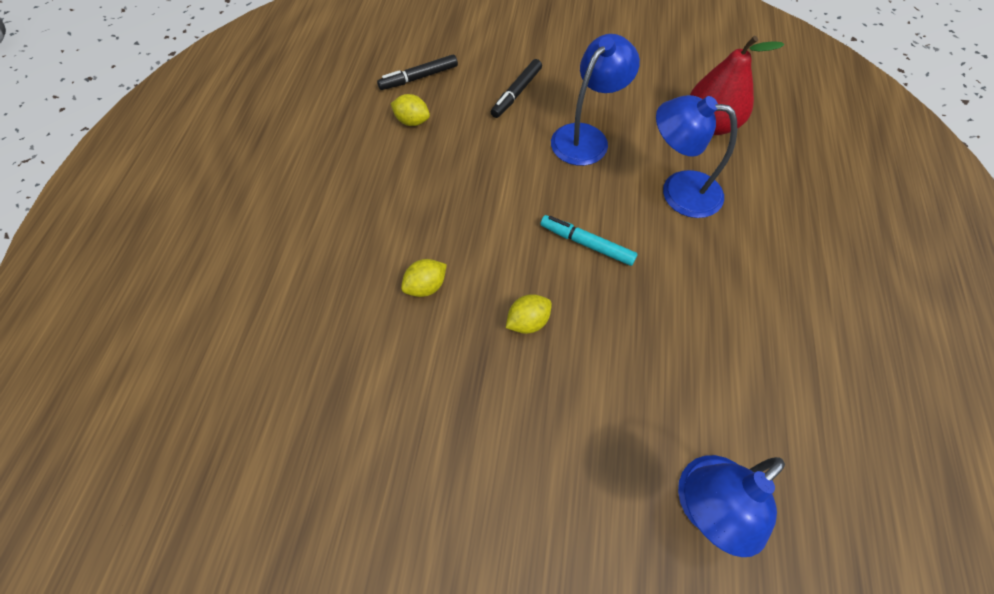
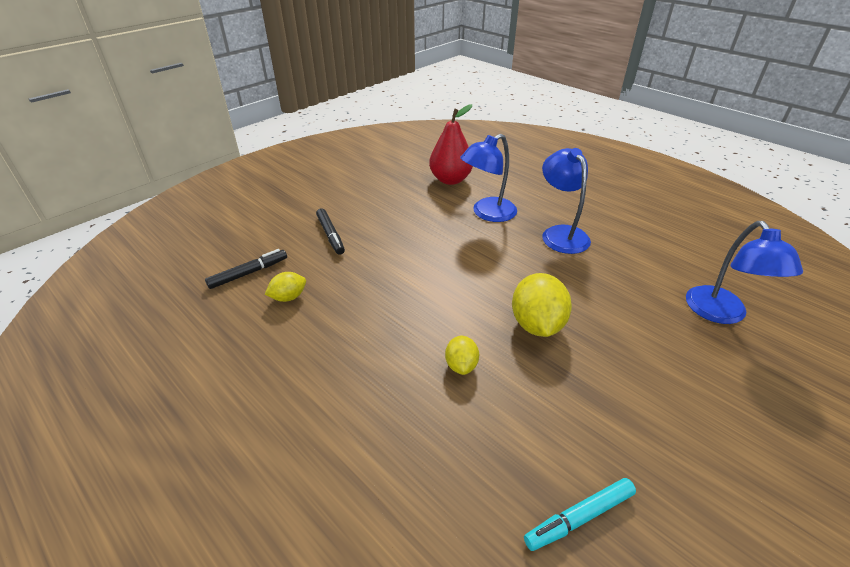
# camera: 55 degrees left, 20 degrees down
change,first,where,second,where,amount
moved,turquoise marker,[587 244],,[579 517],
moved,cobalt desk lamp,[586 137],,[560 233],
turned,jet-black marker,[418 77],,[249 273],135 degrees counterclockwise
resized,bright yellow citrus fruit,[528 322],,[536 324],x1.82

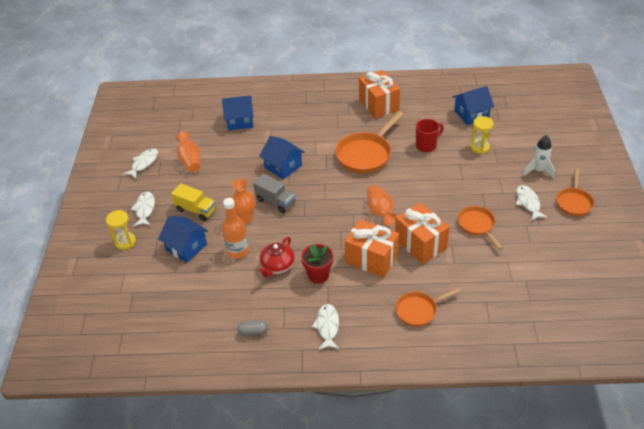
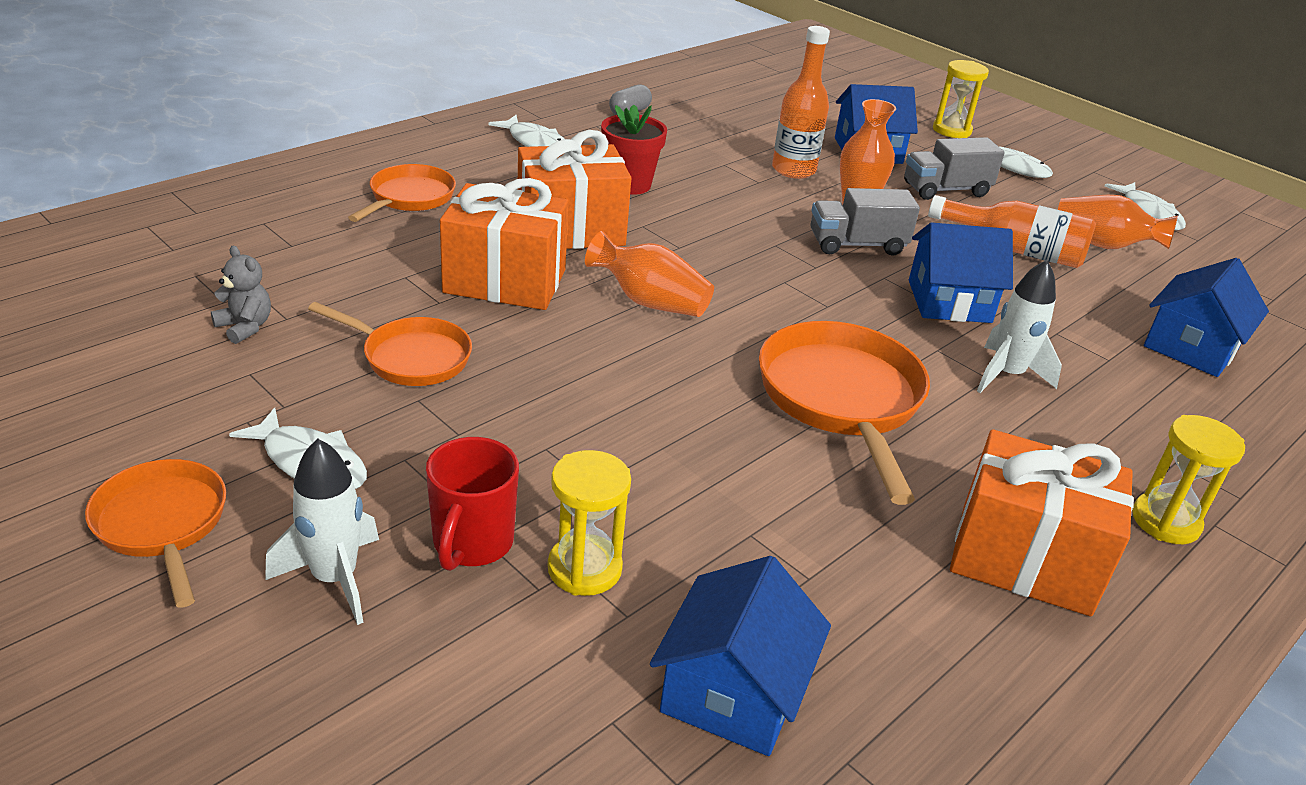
# camera: 130 degrees right, 10 degrees down
change,first,where,second,where,amount
removed,red teapot,[277 266],,,
added,,,grey teddy,[245 327],
added,,,bright orange bottle,[1015 250],
added,,,snow-white toy rocket,[1006 375],
added,,,bright yellow sand timer,[1165 522],
moved,red coffee mug,[426 145],,[472 544],
recoloured,bright yellow truck,[196 210],grey truck,[945 190],

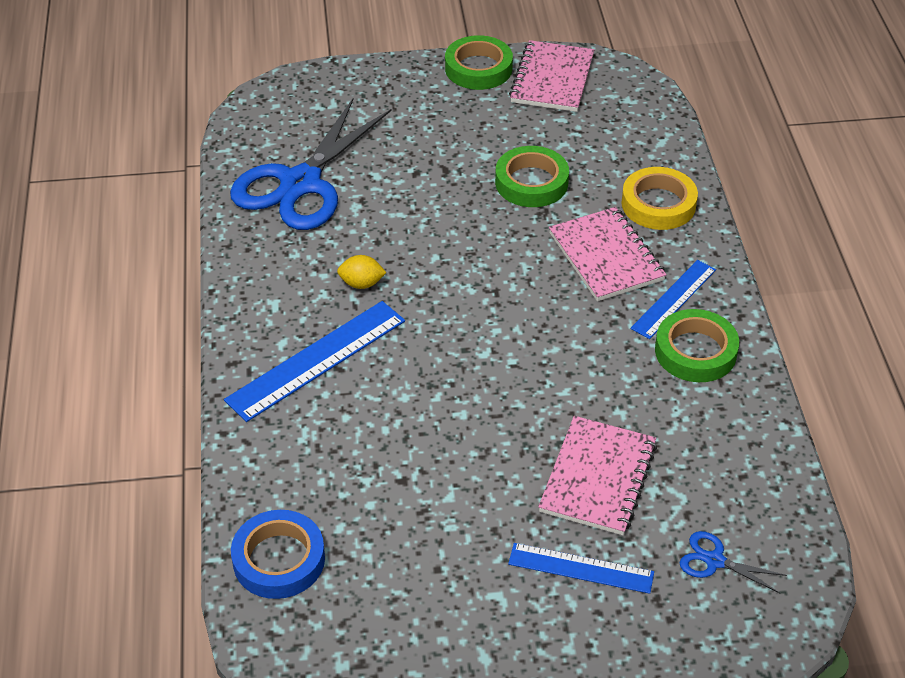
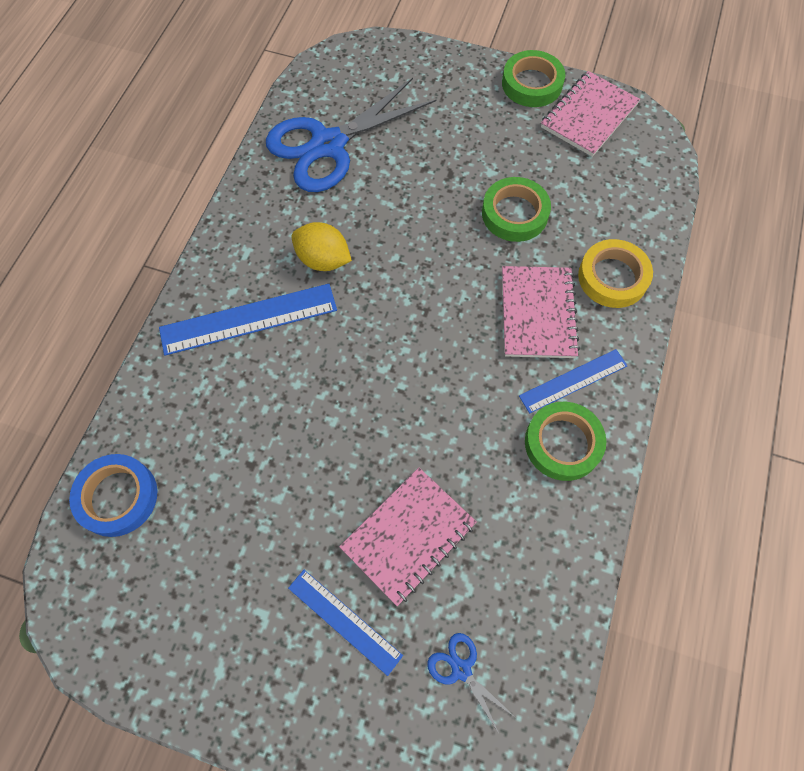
# camera: 25 degrees right, 20 degrees up
change,first,where,second,where,amount
resized,bright yellow citrus fruit,[361 283],,[323 260],x1.55

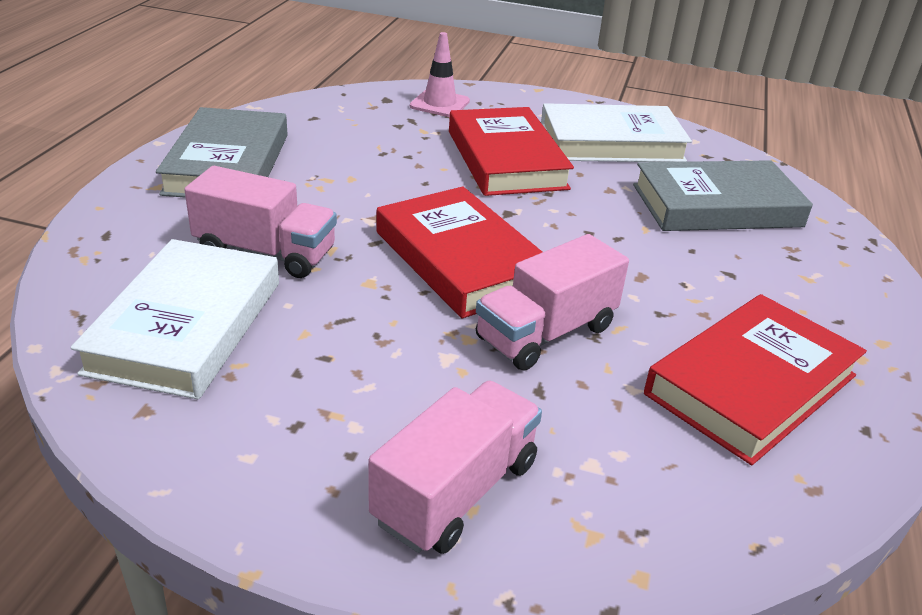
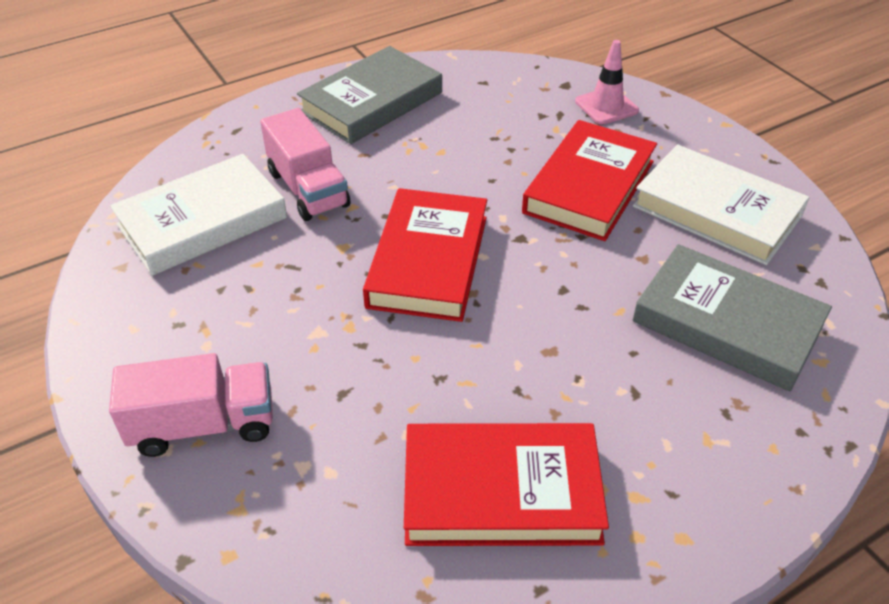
# camera: 45 degrees right, 10 degrees up
change,first,where,second,where,amount
removed,rose-pink truck,[546 333],,,

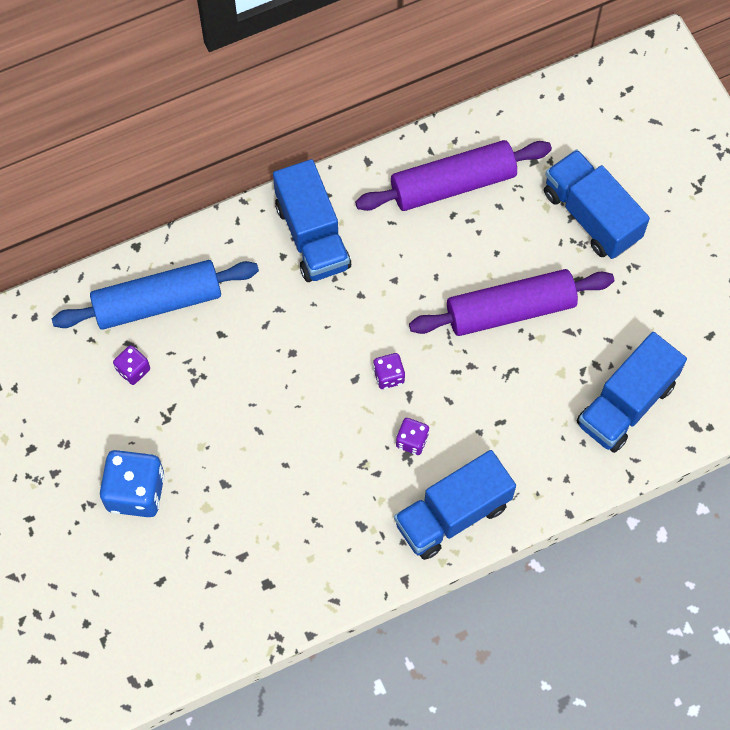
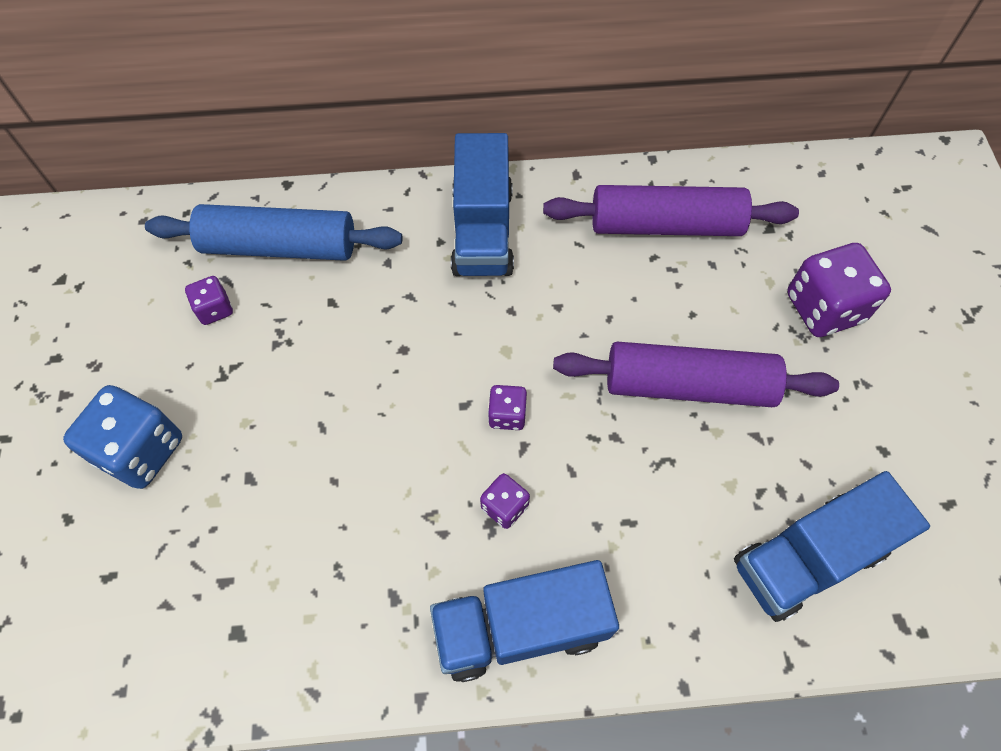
# camera: 20 degrees right, 5 degrees down
change,first,where,second,where,amount
replaced,cobalt truck,[591 216],purple game die,[824 308],

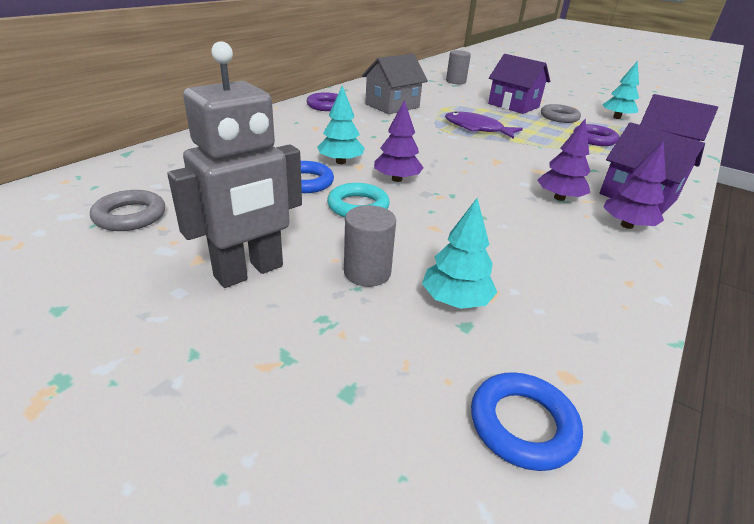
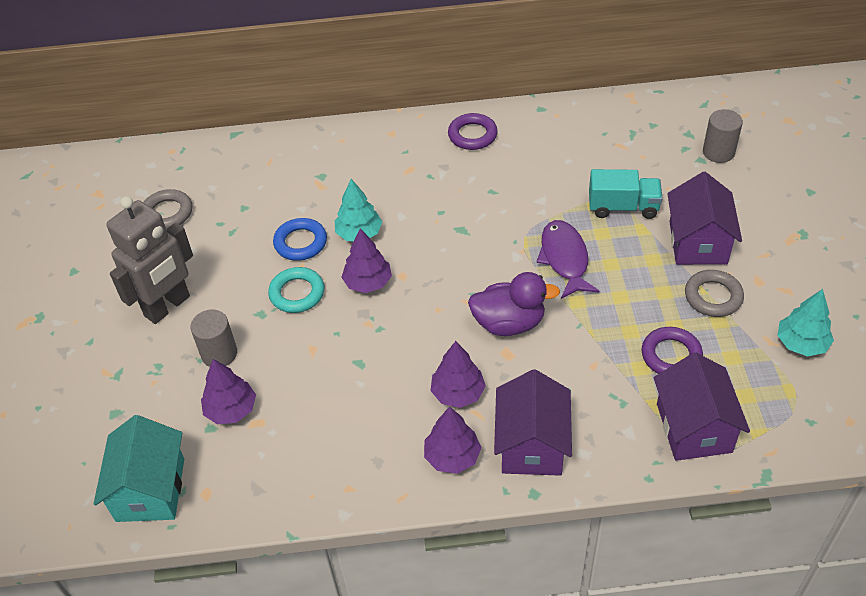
# camera: 55 degrees right, 15 degrees up
change,first,where,second,where,amount
removed,grey house,[392 106],,,
added,,,purple toy duck,[509 323],
added,,,turquoise truck,[623 207],
replaced,cobalt ring,[522 424],turquoise house,[150 489],
recoloured,turquoise tree,[455 300],purple tree,[231 410],
turned,grey robot figure,[249 272],,[168 306],60 degrees counterclockwise

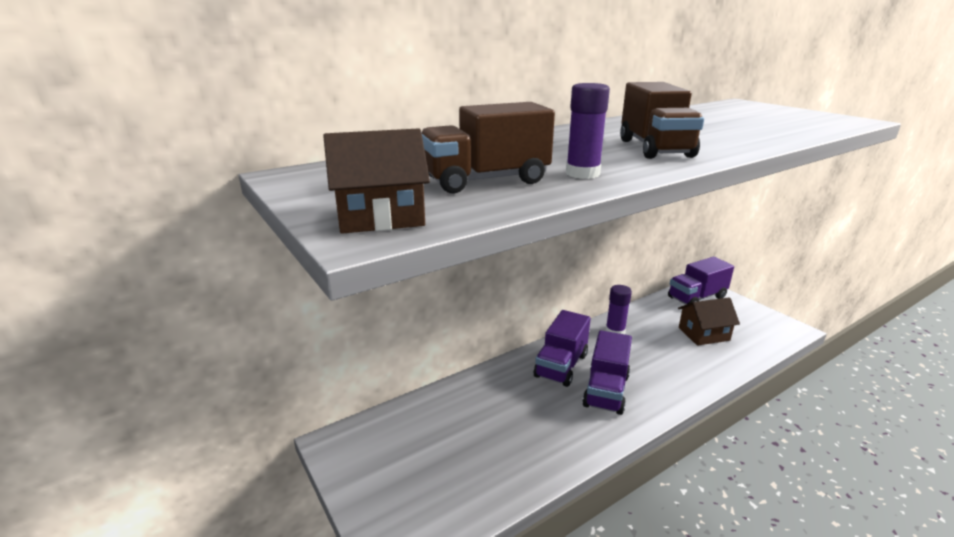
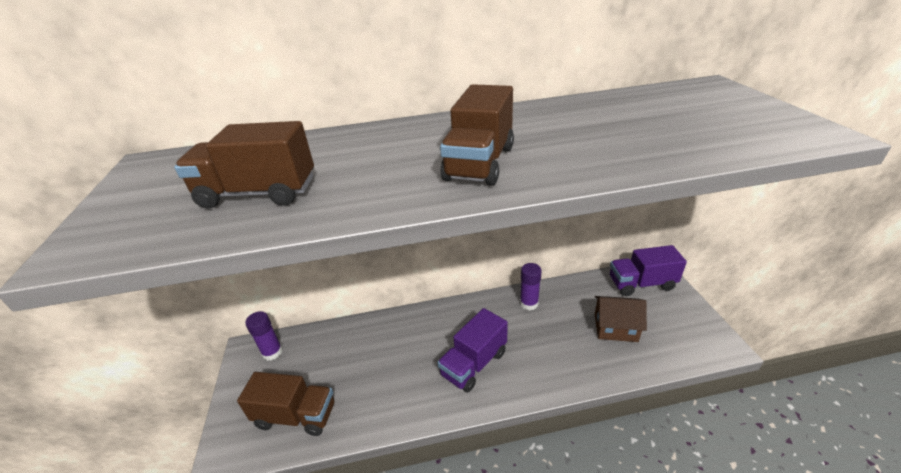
# camera: 25 degrees right, 10 degrees up
change,first,where,second,where,amount
removed,russet house,[380 216],,,
removed,purple truck,[561 365],,,
added,,,russet truck,[296 415],
moved,purple glue,[582 173],,[272 352],

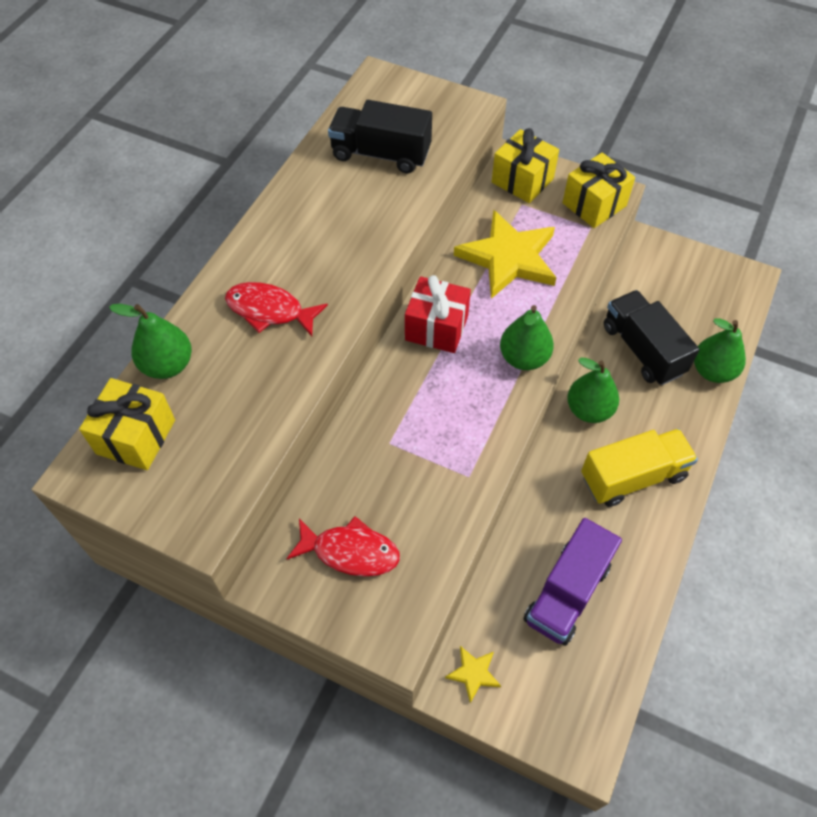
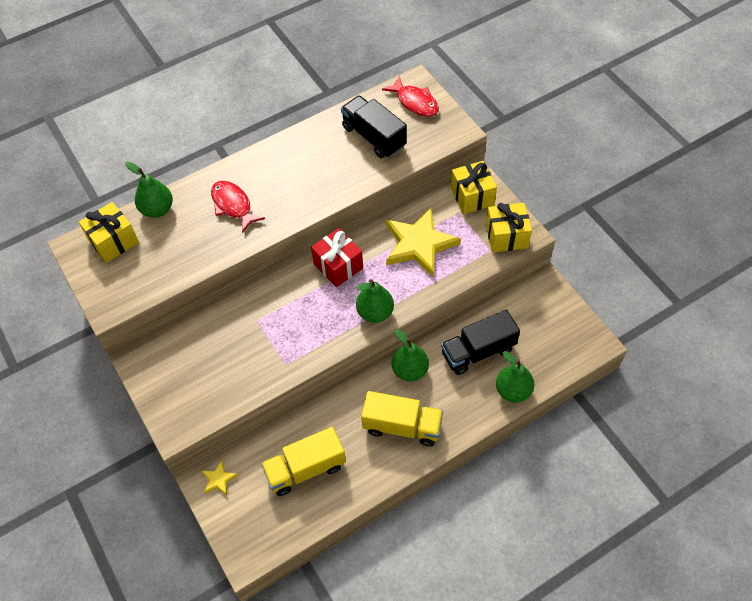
# camera: 35 degrees right, 0 degrees up
change,first,where,second,where,amount
moved,red fish,[350 552],,[415 102],
recoloured,purple truck,[567 593],bright yellow truck,[305 469],
turned,jet-black truck,[642 349],,[478 351],120 degrees counterclockwise

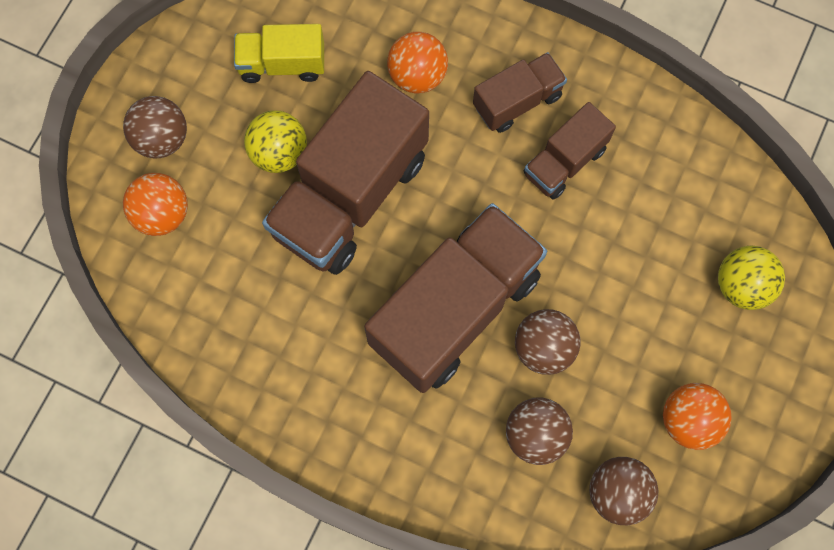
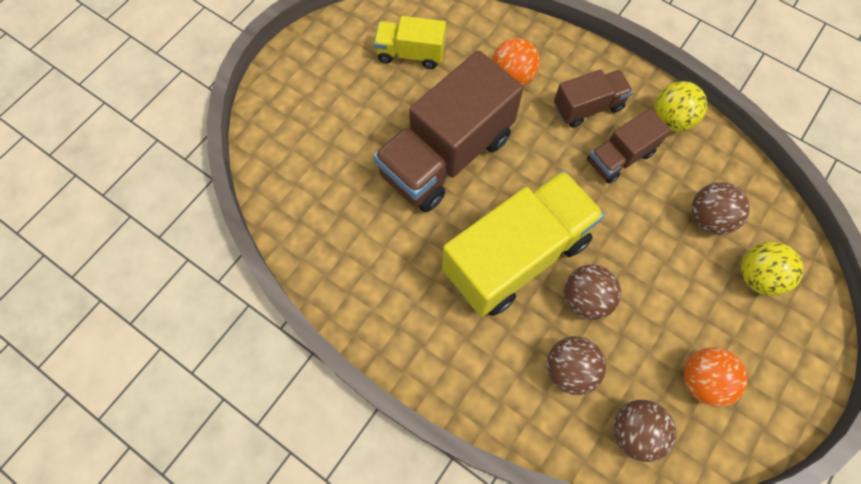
# camera: 10 degrees right, 5 degrees down
change,first,where,second,where,amount
removed,bright orange sphere,[162 214],,,
moved,russet sphere,[162 139],,[708 218],
moved,bright yellow sphere,[279 153],,[671 119],
recoloured,russet truck,[454 309],bright yellow truck,[516 255],

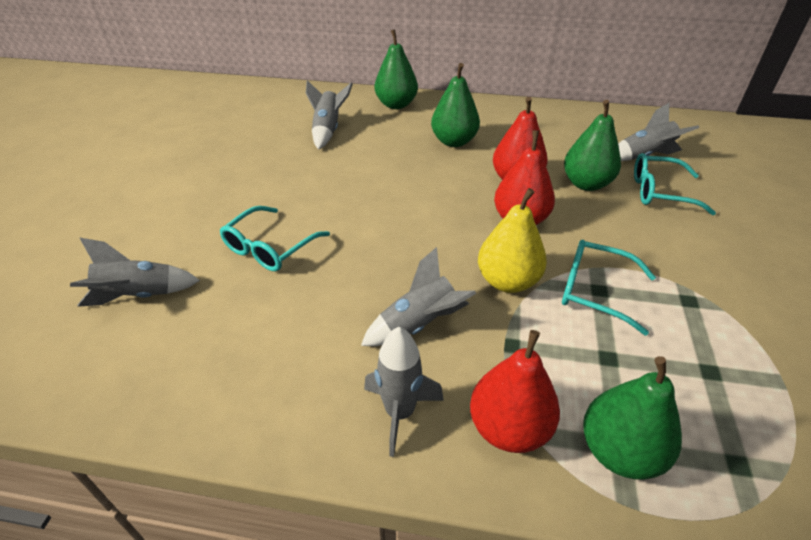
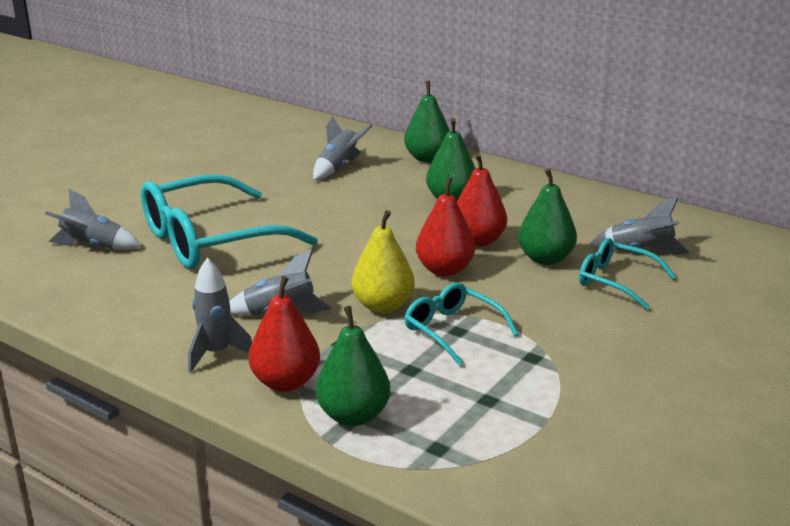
# camera: 25 degrees right, 15 degrees down
change,first,where,second,where,amount
resized,turquoise spectacles,[270 247],,[211 240],x1.93

